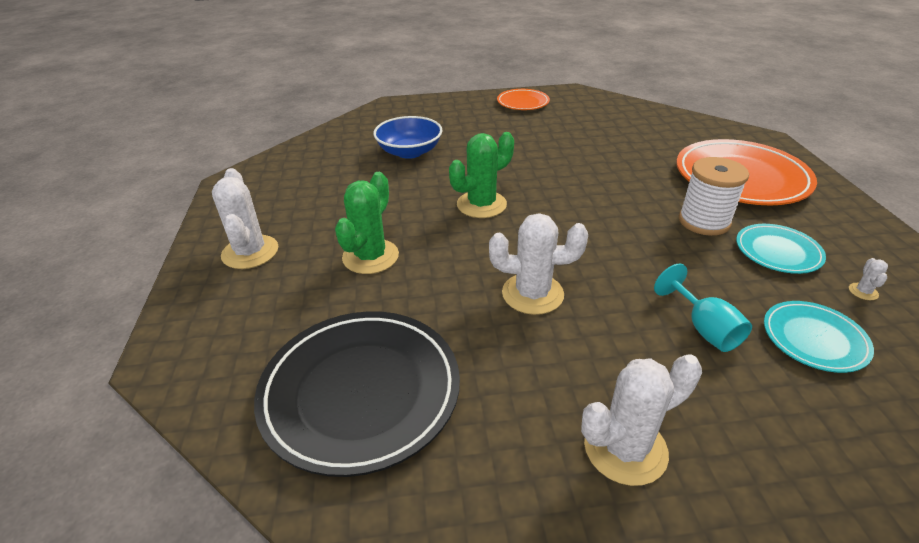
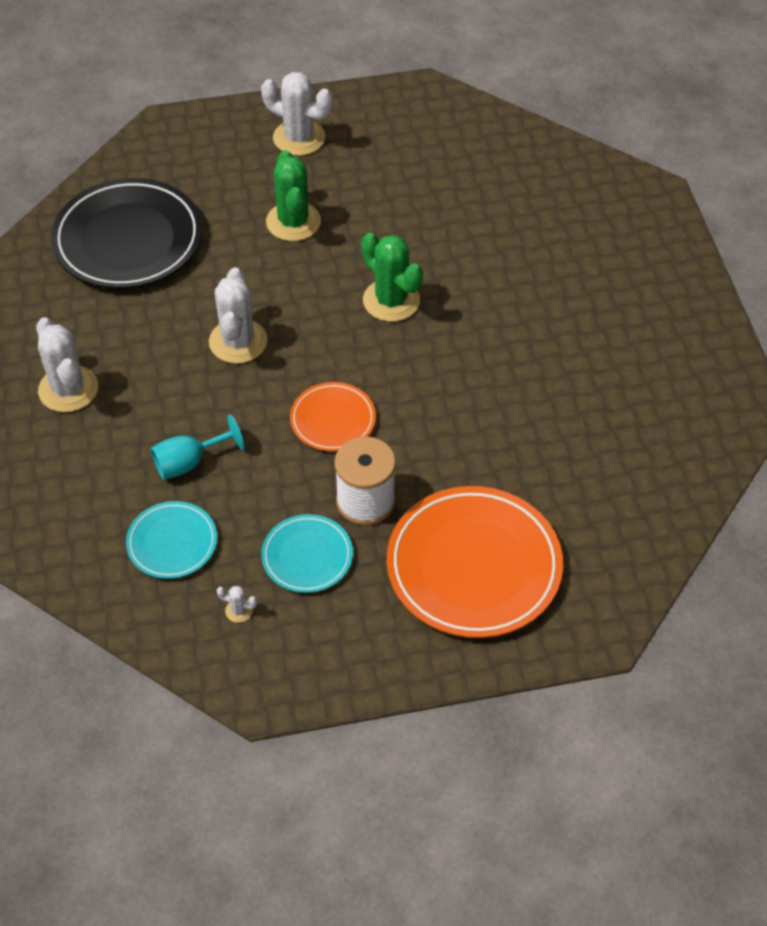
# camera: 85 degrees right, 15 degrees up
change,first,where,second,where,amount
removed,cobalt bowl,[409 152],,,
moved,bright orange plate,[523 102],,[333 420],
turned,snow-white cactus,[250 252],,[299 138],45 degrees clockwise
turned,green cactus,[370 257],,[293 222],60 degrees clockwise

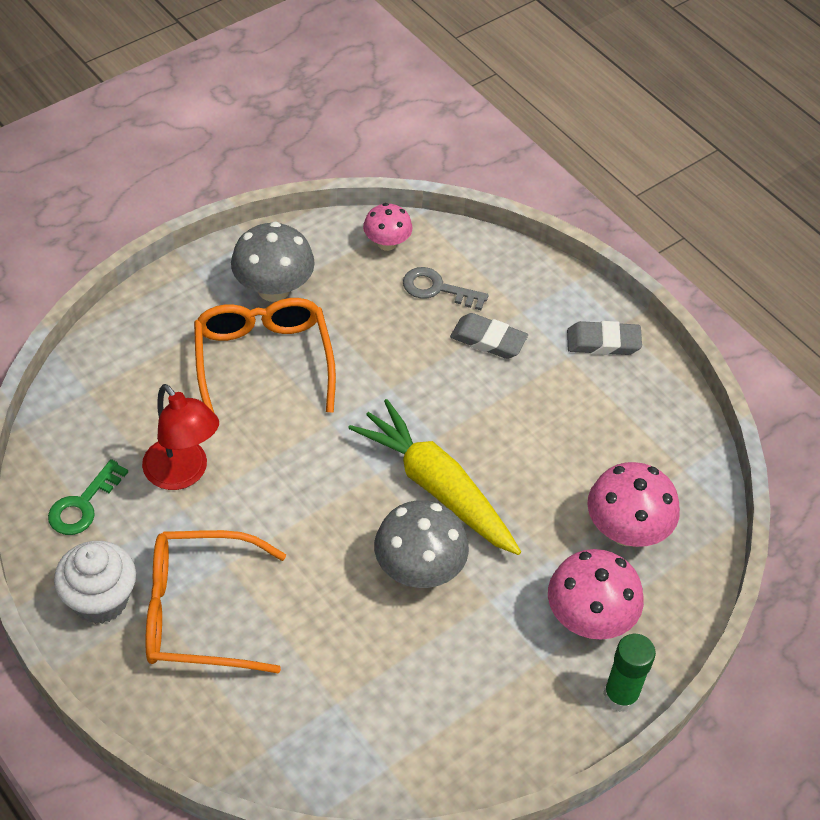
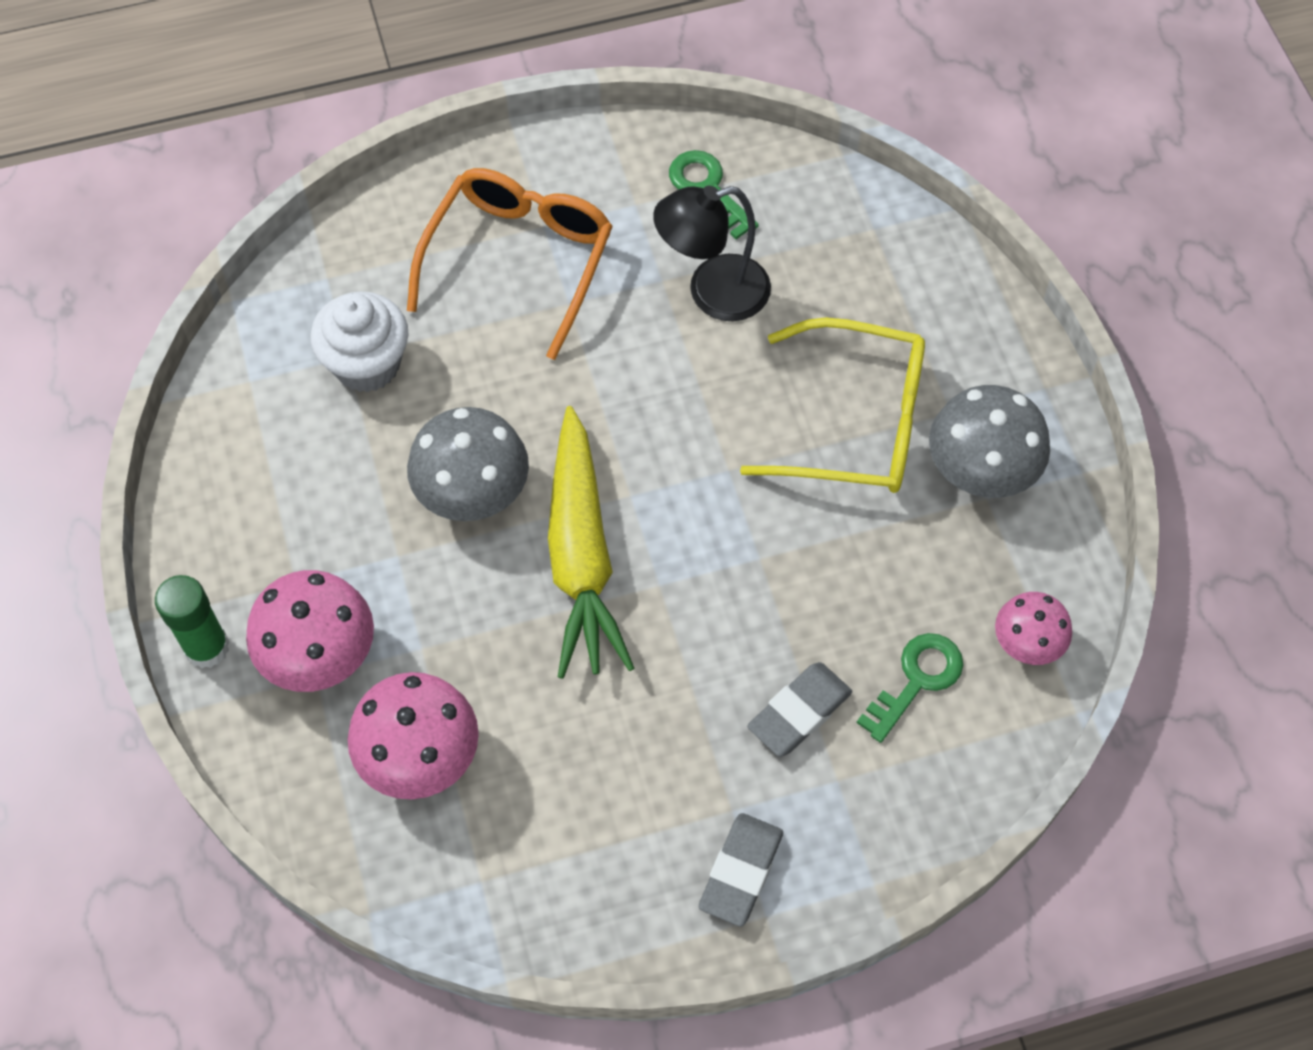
# camera: 115 degrees right, 10 degrees up
change,first,where,second,where,amount
moved,snow-white cupcake,[100 600],,[367 364],
recoloured,red desk lamp,[183 474],jet-black desk lamp,[712 293],
recoloured,bright orange spectacles,[263 361],bright yellow spectacles,[856 423],
recoloured,grey latchkey,[438 289],green latchkey,[916 681],
turned,bright yellow carrot,[437 487],,[581 556],105 degrees clockwise

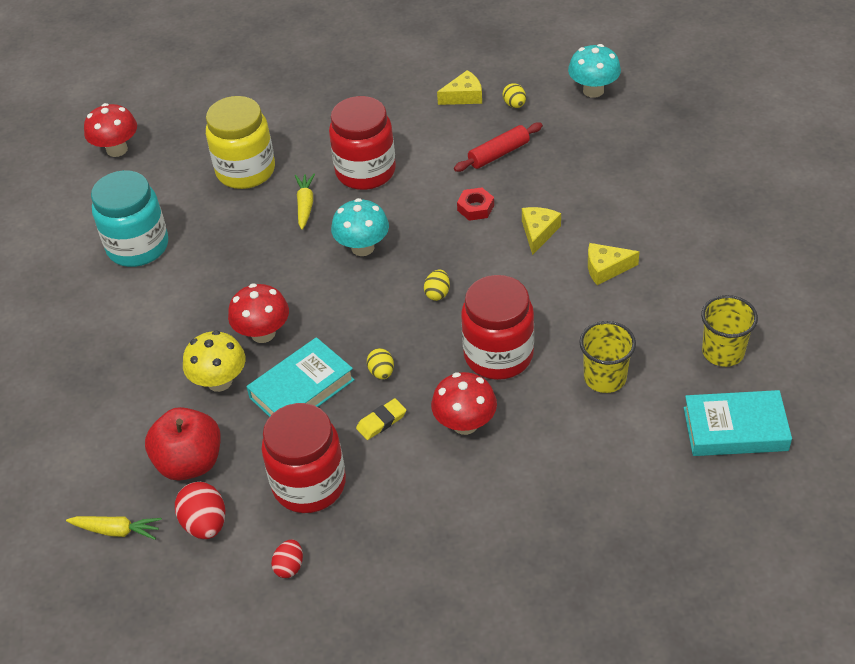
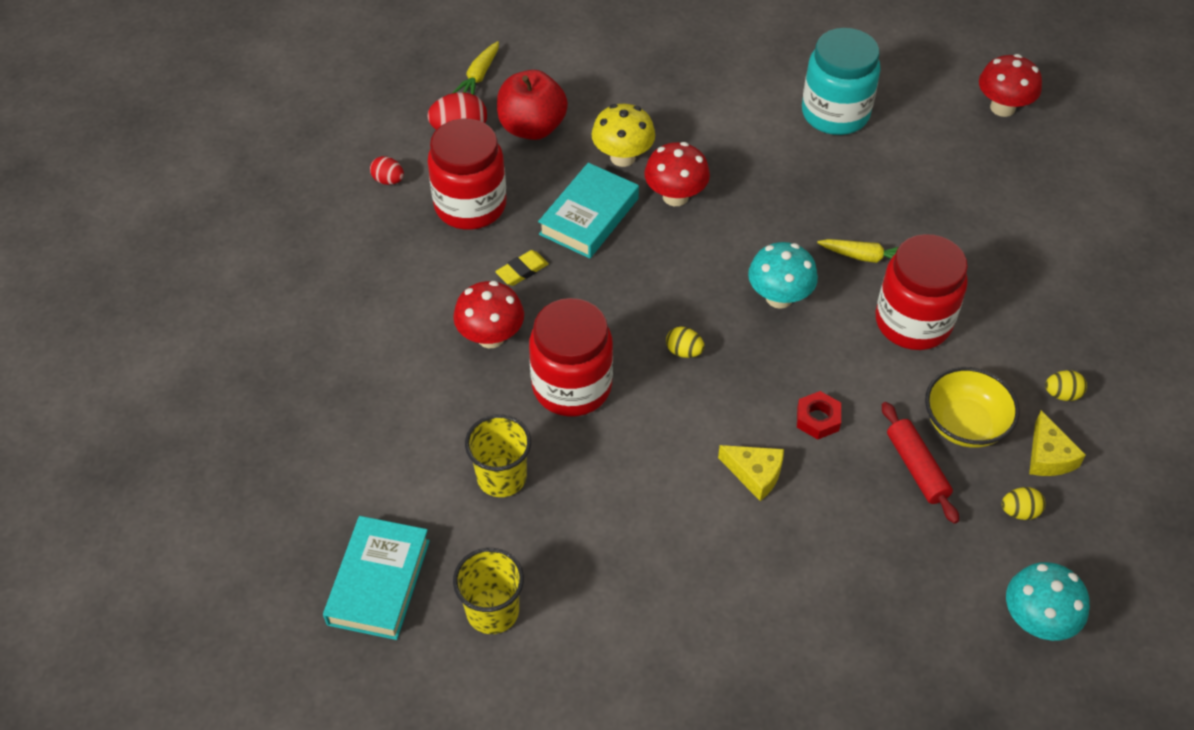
# camera: 100 degrees right, 5 degrees up
change,first,where,second,where,amount
removed,bright yellow jam jar,[245 171],,,
removed,bright yellow piece of cheese,[606 268],,,
added,,,bright yellow bowl,[964 424],
moved,bright yellow egg,[381 372],,[1062 394],
turned,turquoise hardback,[302 389],,[589 216],60 degrees clockwise
turned,bright yellow eraser,[381 421],,[522 270],75 degrees clockwise

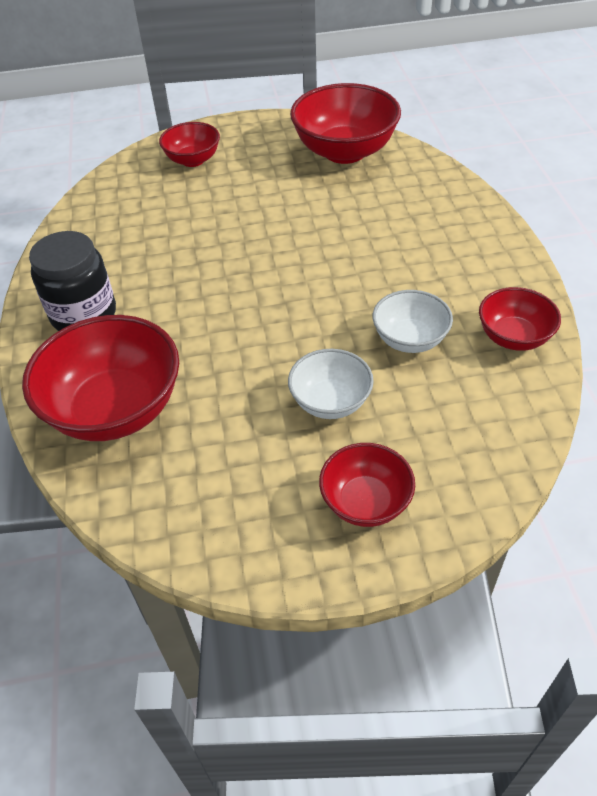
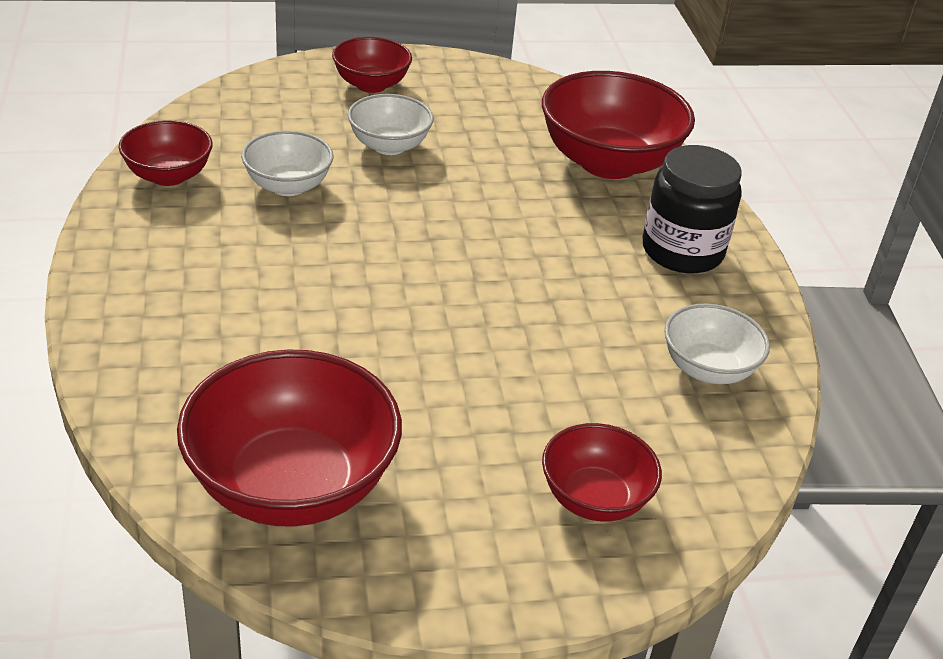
# camera: 175 degrees right, 10 degrees down
change,first,where,second,where,amount
added,,,snow-white bowl,[708 369],

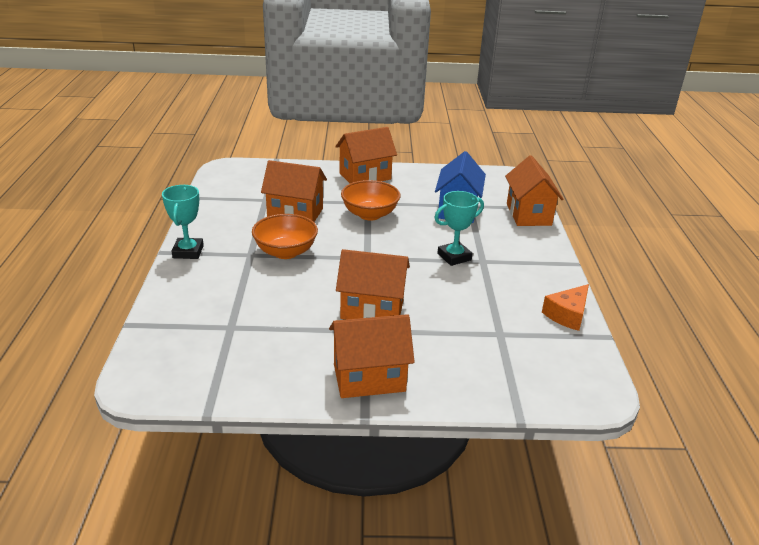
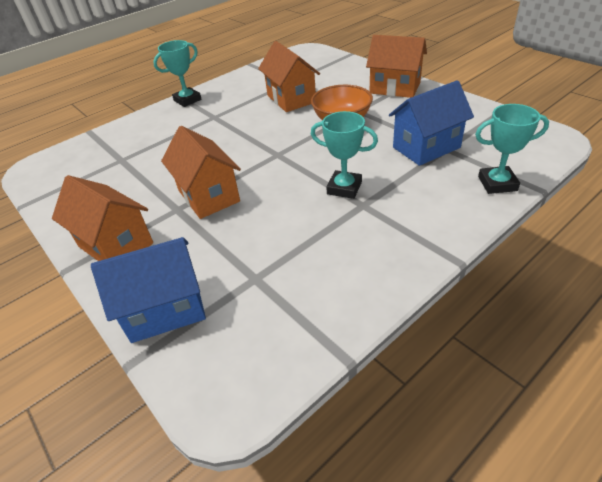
# camera: 55 degrees right, 10 degrees up
change,first,where,second,where,amount
removed,bright orange bowl,[285 252],,,
removed,bright orange piece of cheese,[567 315],,,
added,,,cobalt house,[165 310],
replaced,bright orange house,[528 214],turquoise award cup,[497 183],

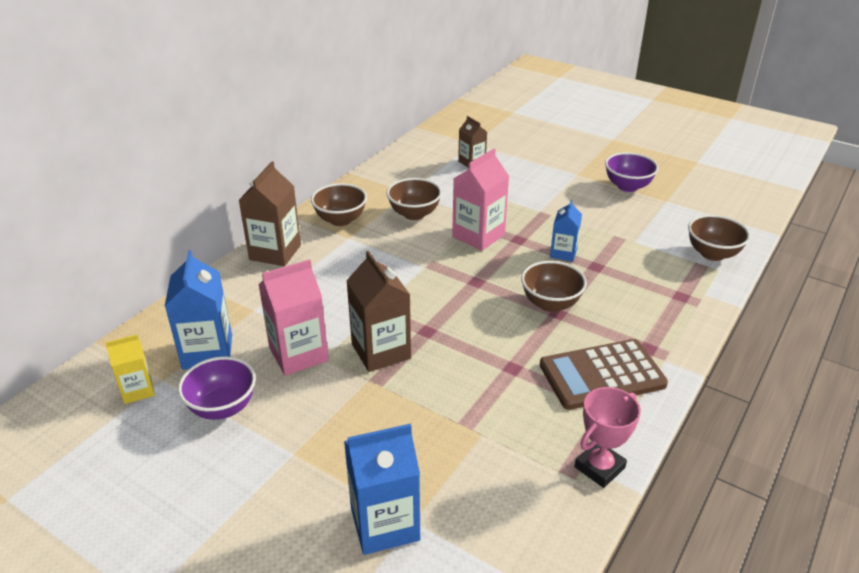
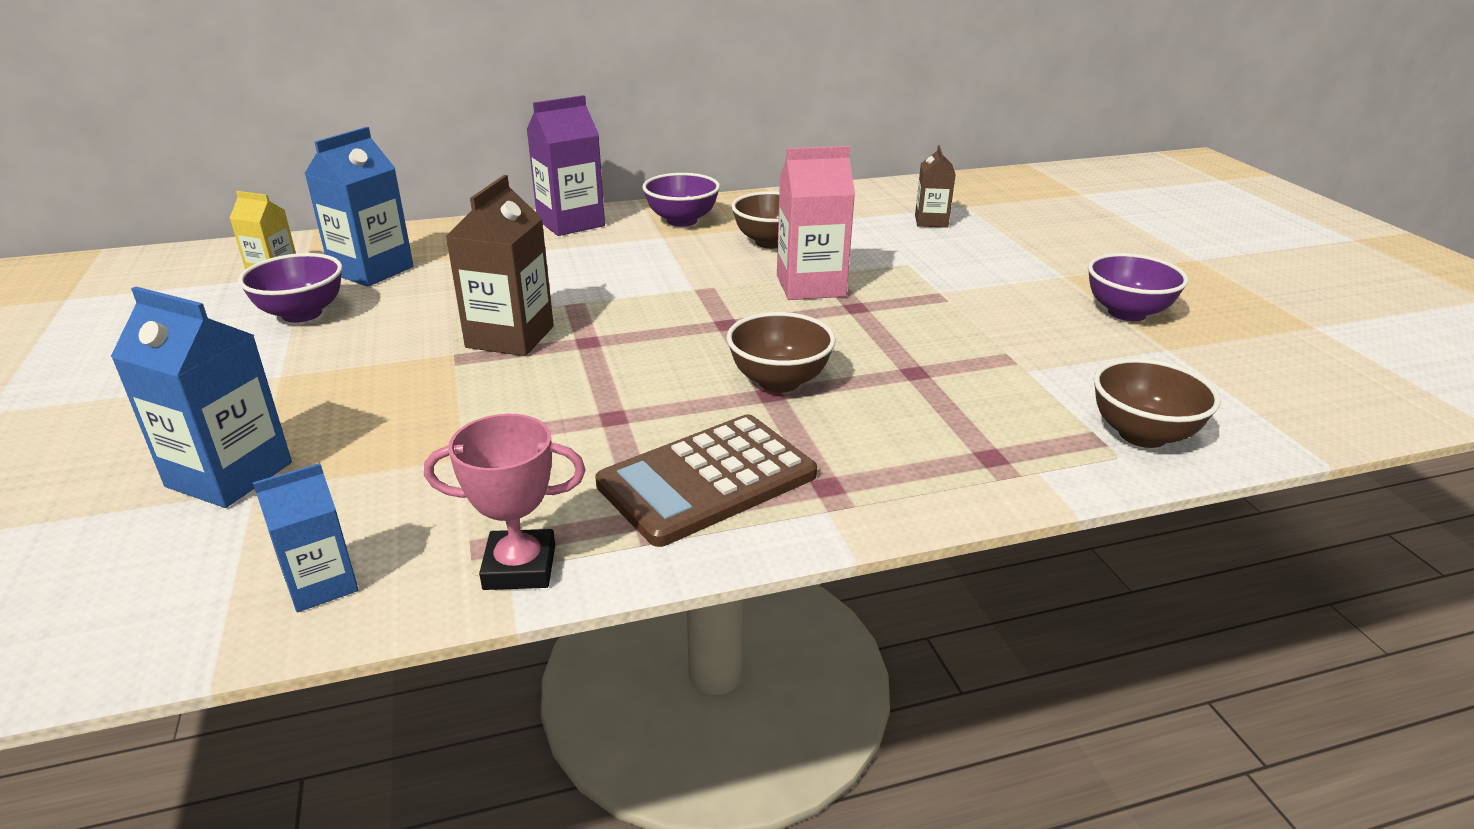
# camera: 40 degrees right, 5 degrees down
change,first,where,second,where,amount
removed,rose-pink milk carton,[298 354],,,
moved,cobalt milk carton,[563 253],,[321 584],
recoloured,russet milk carton,[275 252],purple milk carton,[570 223],
recoloured,russet bowl,[340 220],purple bowl,[682 221],
turned,russet adding machine,[602 375],,[707 480],60 degrees counterclockwise

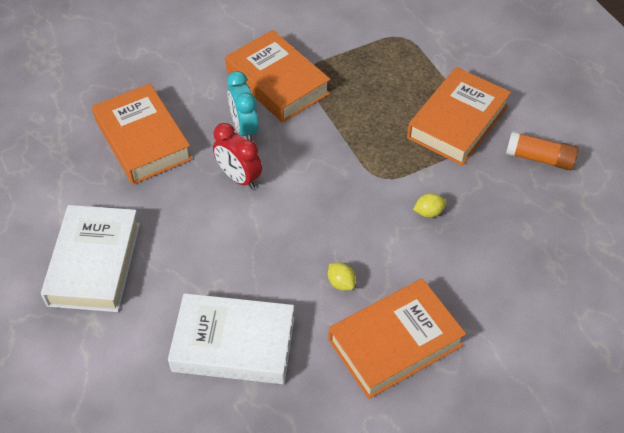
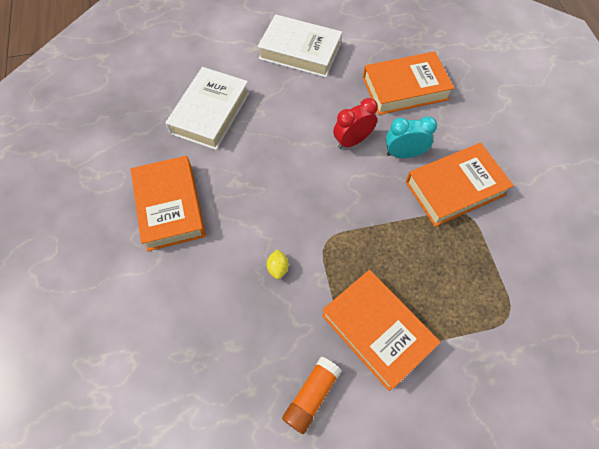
# camera: 105 degrees right, 10 degrees up
change,first,where,second,where,amount
removed,bright yellow citrus fruit,[341 283],,,

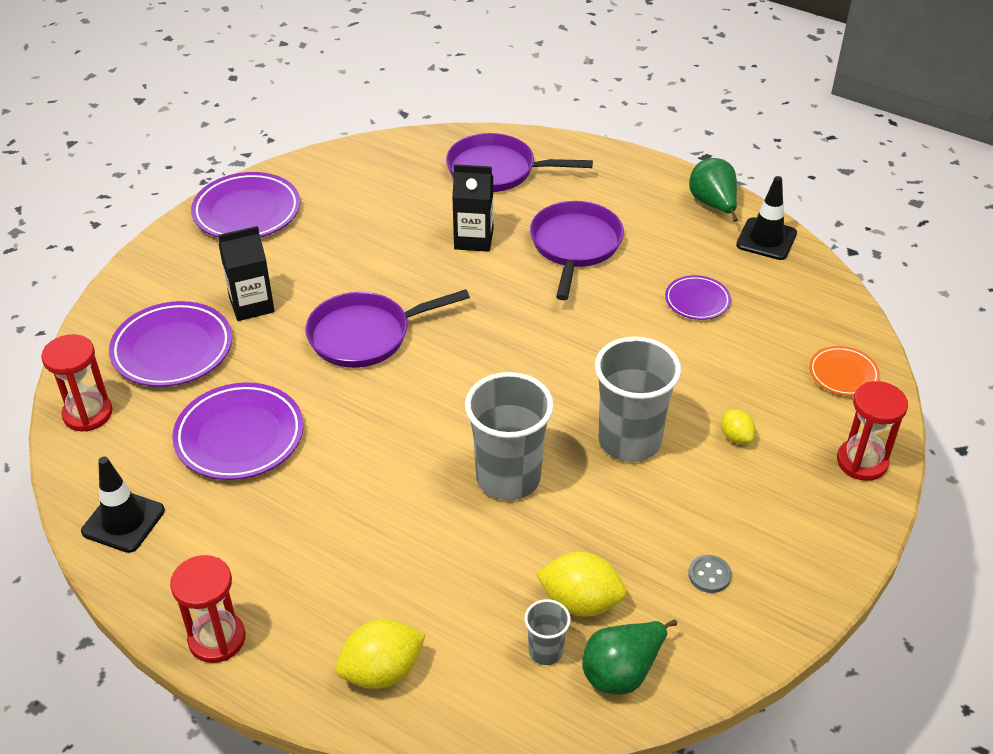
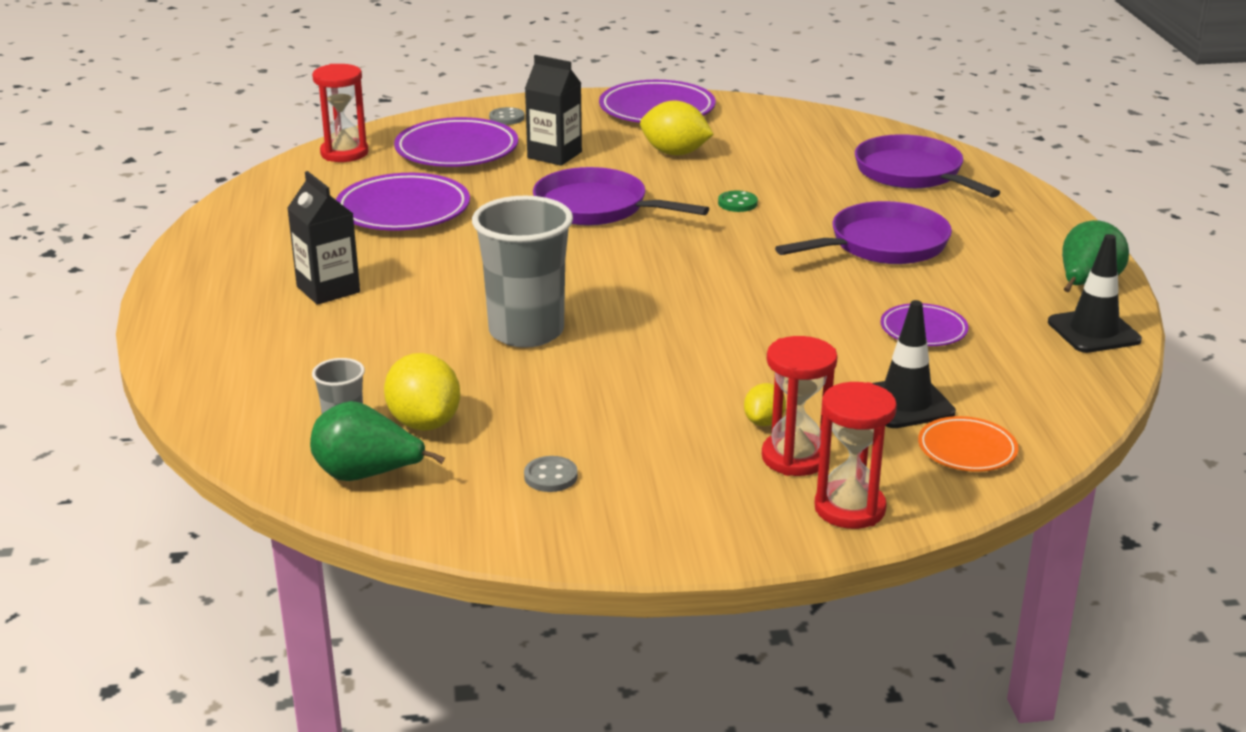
# camera: 50 degrees right, 15 degrees down
change,first,where,second,where,amount
removed,grey tumbler,[629 441],,,
added,,,grey sewing button,[507 118],
added,,,green sewing button,[737 203],
moved,jet-black safety cone,[123 521],,[905 403],
moved,red sand timer,[217 639],,[795 457],
moved,bright yellow citrus fruit,[382 671],,[675 153],
moved,jet-black milk carton,[473 239],,[328 289],

